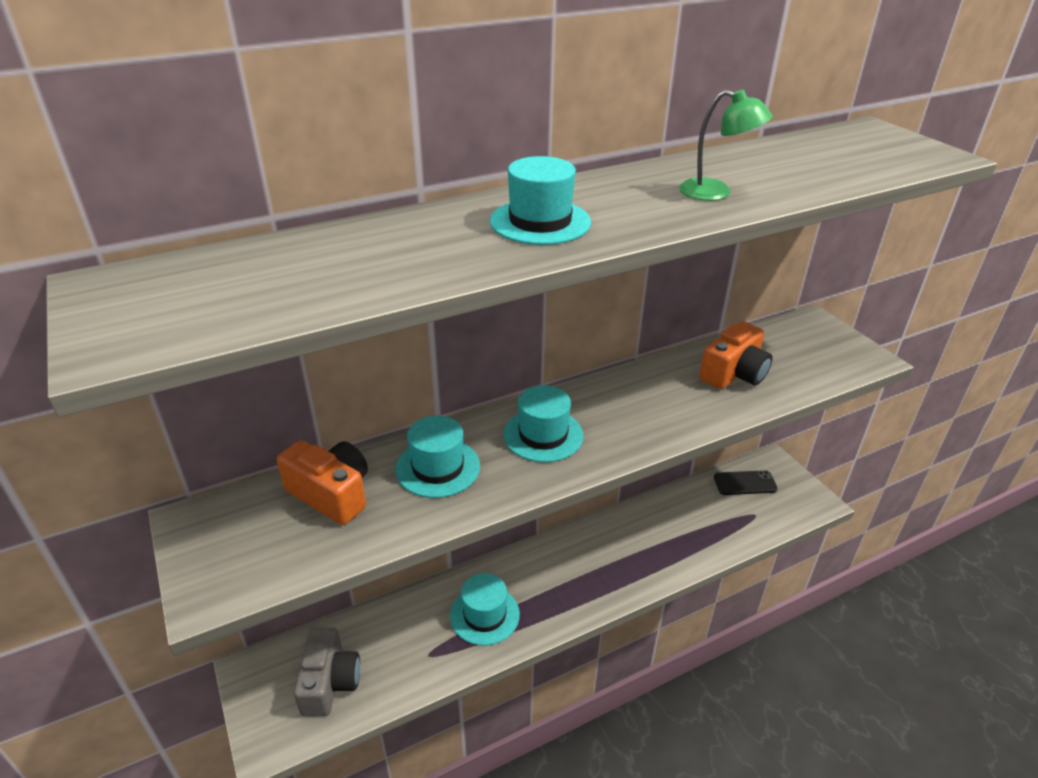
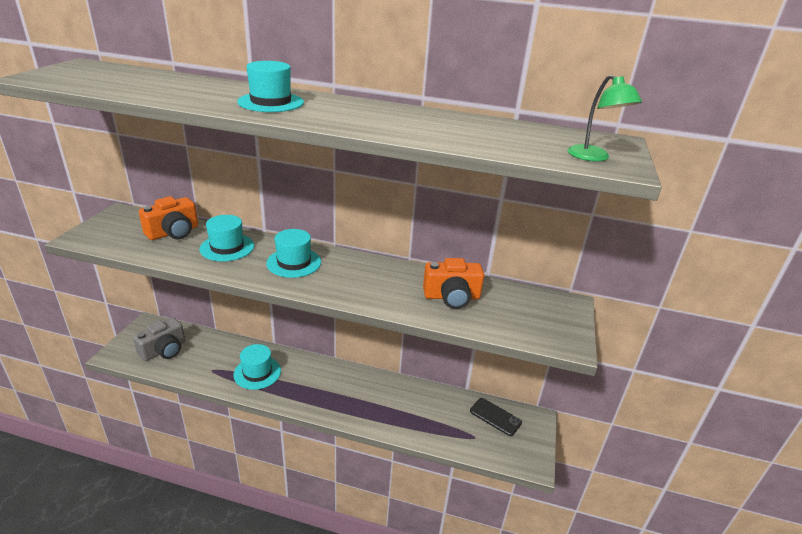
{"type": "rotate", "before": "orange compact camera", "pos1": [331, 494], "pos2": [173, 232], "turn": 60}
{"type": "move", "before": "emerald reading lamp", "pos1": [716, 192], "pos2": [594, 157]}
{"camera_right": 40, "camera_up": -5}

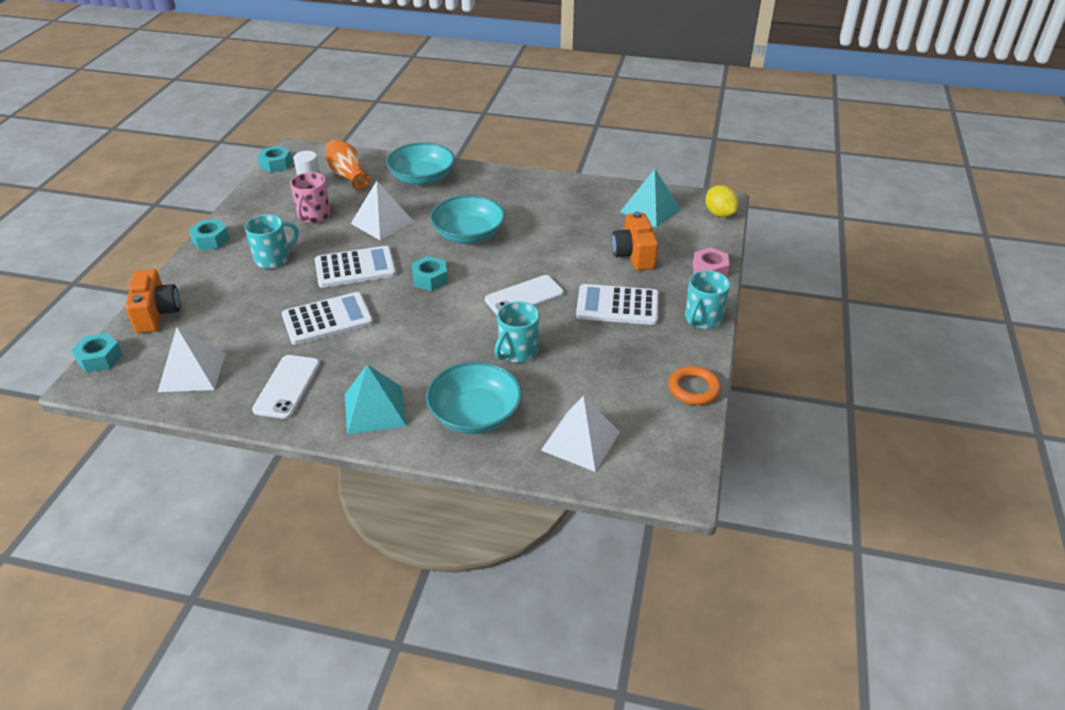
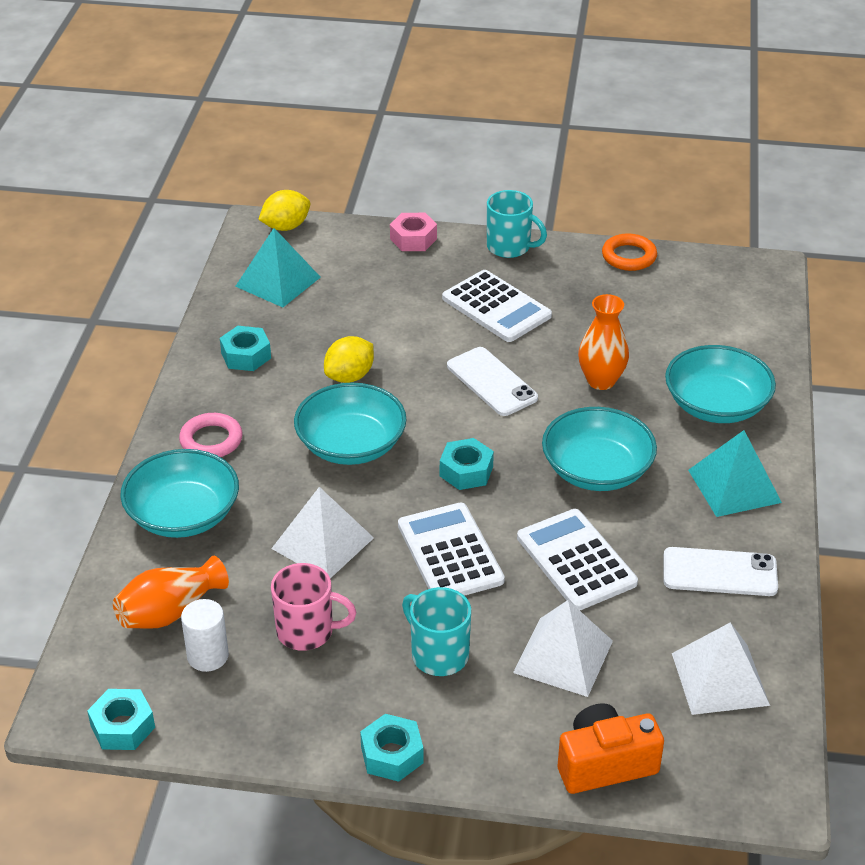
{"type": "move", "before": "turquoise nut", "pos1": [100, 358], "pos2": [246, 355]}
{"type": "replace", "before": "turquoise tea mug", "after": "orange tall vase", "pos1": [517, 352], "pos2": [601, 381]}
{"type": "move", "before": "pure white solid pyramid", "pos1": [580, 441], "pos2": [563, 656]}
{"type": "rotate", "before": "pure white pocket calculator", "pos1": [617, 306], "pos2": [496, 307], "turn": -45}
{"type": "delete", "before": "orange compact camera", "pos1": [634, 255]}
{"type": "insert", "after": "rosy hoop", "pos2": [211, 440]}
{"type": "insert", "after": "yellow toy lemon", "pos2": [349, 376]}
{"type": "insert", "after": "turquoise deep dish", "pos2": [597, 470]}
{"camera_right": -95, "camera_up": 0}

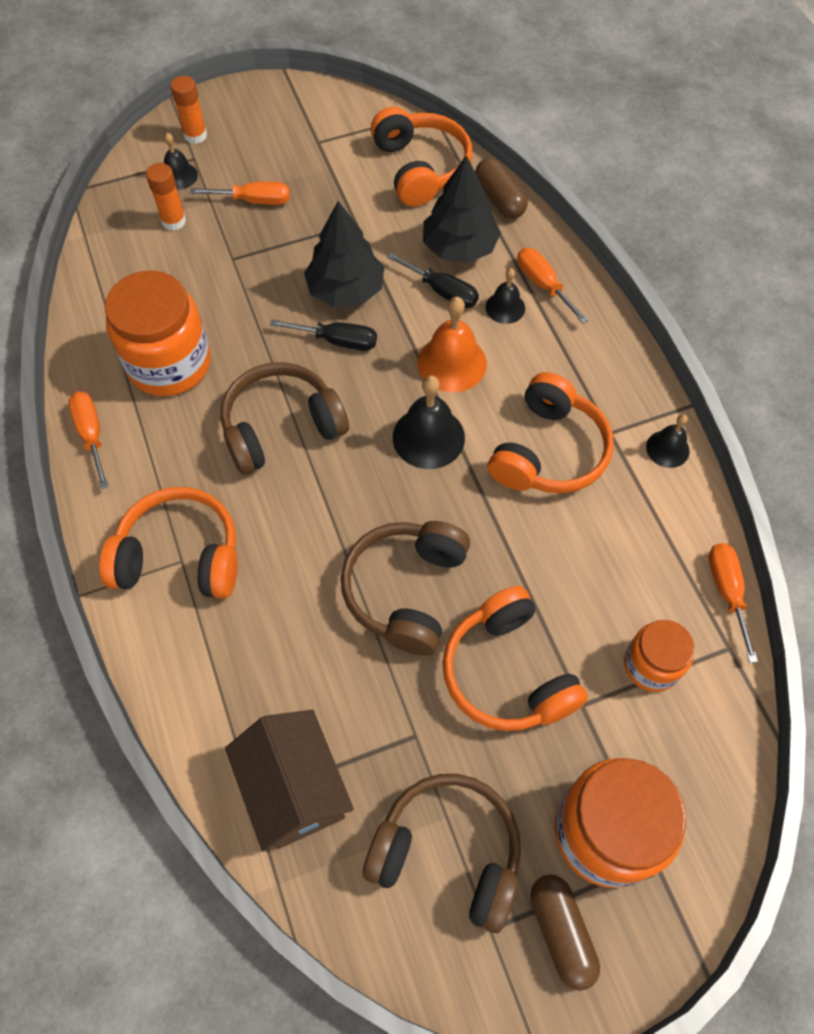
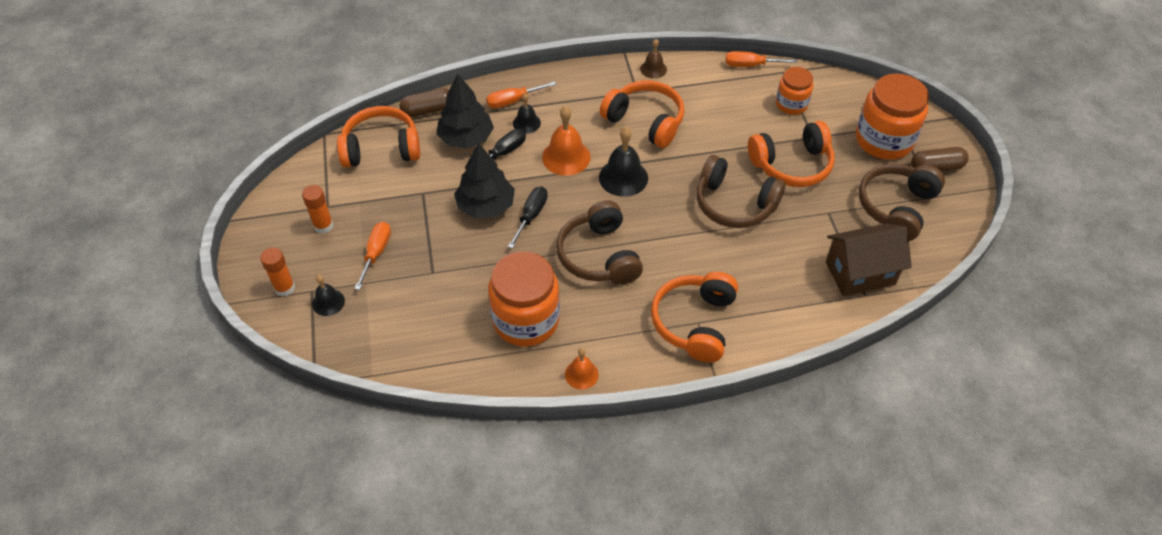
{"type": "replace", "before": "orange screwdriver", "after": "orange bell", "pos1": [92, 435], "pos2": [581, 374]}
{"type": "move", "before": "orange glue", "pos1": [173, 221], "pos2": [323, 226]}
{"type": "recolor", "before": "jet-black bell", "after": "dark brown bell", "pos1": [667, 449], "pos2": [653, 69]}
{"camera_right": -80, "camera_up": -10}

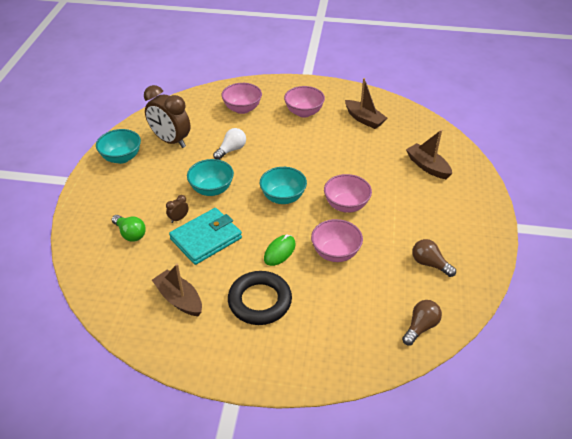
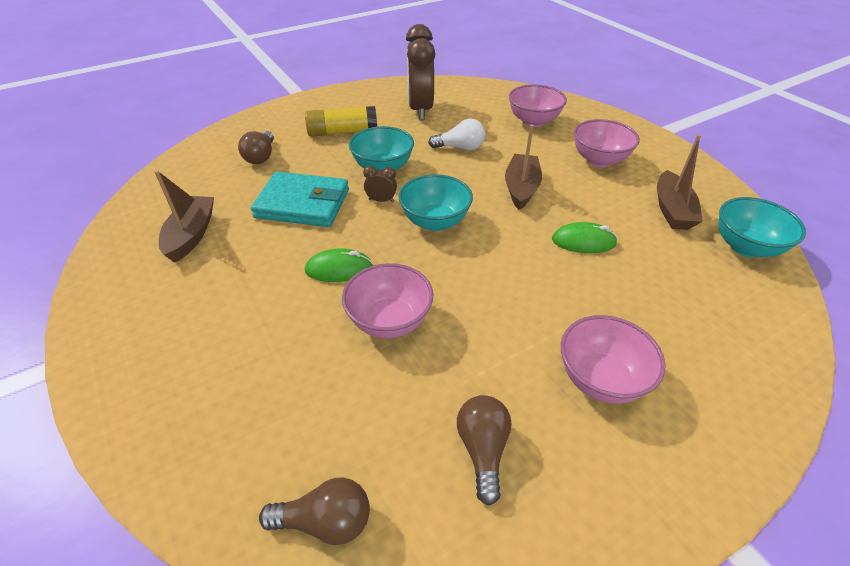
{"type": "move", "before": "turquoise deep dish", "pos1": [122, 158], "pos2": [745, 247]}
{"type": "recolor", "before": "emerald bulb", "after": "dark brown bulb", "pos1": [130, 234], "pos2": [261, 157]}
{"type": "move", "before": "dark brown clock", "pos1": [178, 218], "pos2": [381, 200]}
{"type": "delete", "before": "jet-black hoop", "pos1": [260, 301]}
{"type": "move", "before": "rosy deep dish", "pos1": [346, 205], "pos2": [600, 379]}
{"type": "move", "before": "dark brown toy boat", "pos1": [427, 166], "pos2": [521, 188]}
{"type": "insert", "after": "yellow glue", "pos2": [342, 132]}
{"type": "insert", "after": "emerald mouse", "pos2": [583, 241]}
{"camera_right": 50, "camera_up": 0}

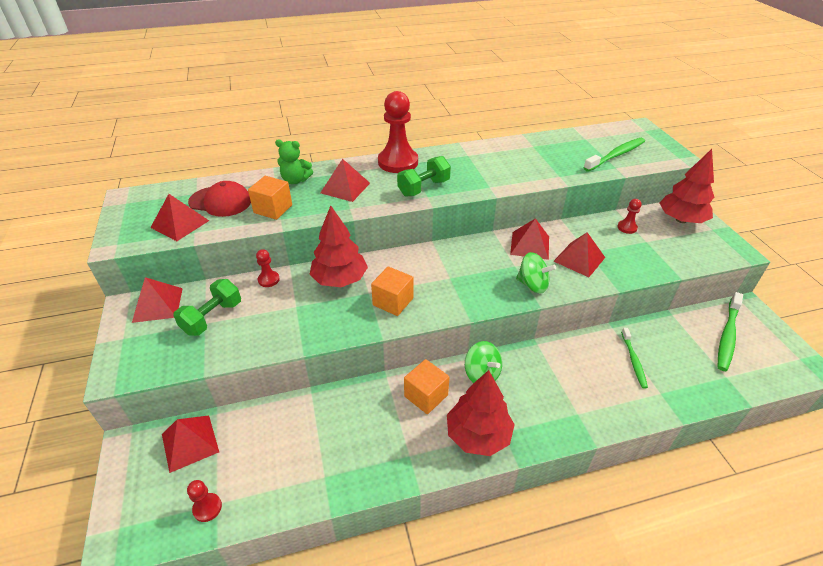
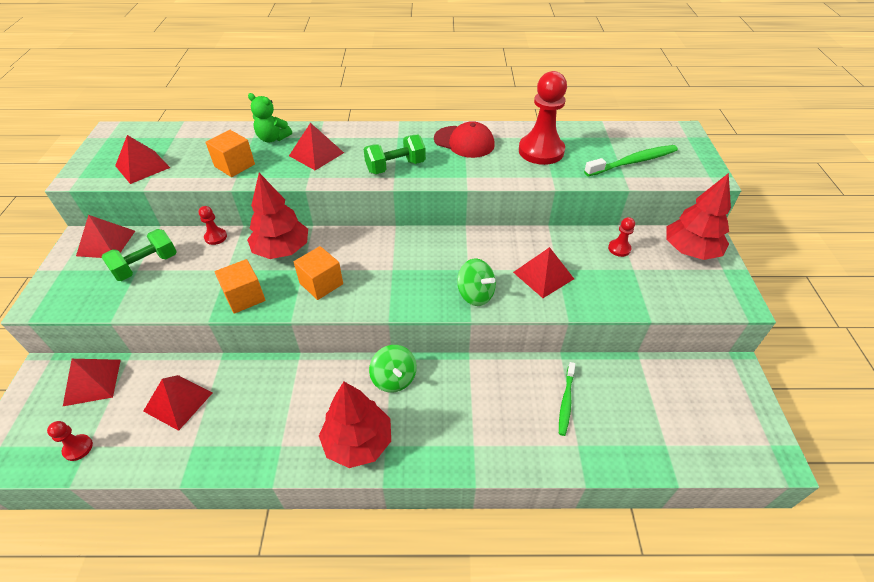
{"type": "move", "before": "red peaked cap", "pos1": [220, 201], "pos2": [464, 142]}
{"type": "move", "before": "red game pawn", "pos1": [398, 162], "pos2": [541, 151]}
{"type": "move", "before": "orange block", "pos1": [426, 395], "pos2": [244, 297]}
{"type": "move", "before": "red solid pyramid", "pos1": [530, 245], "pos2": [178, 402]}
{"type": "delete", "before": "emerald tooth brush", "pos1": [727, 336]}
{"camera_right": 15, "camera_up": 5}

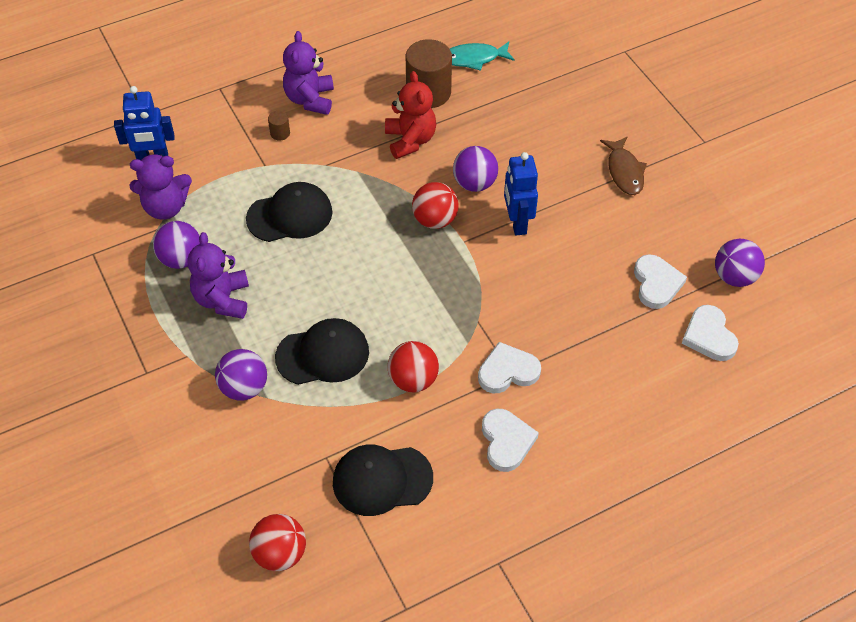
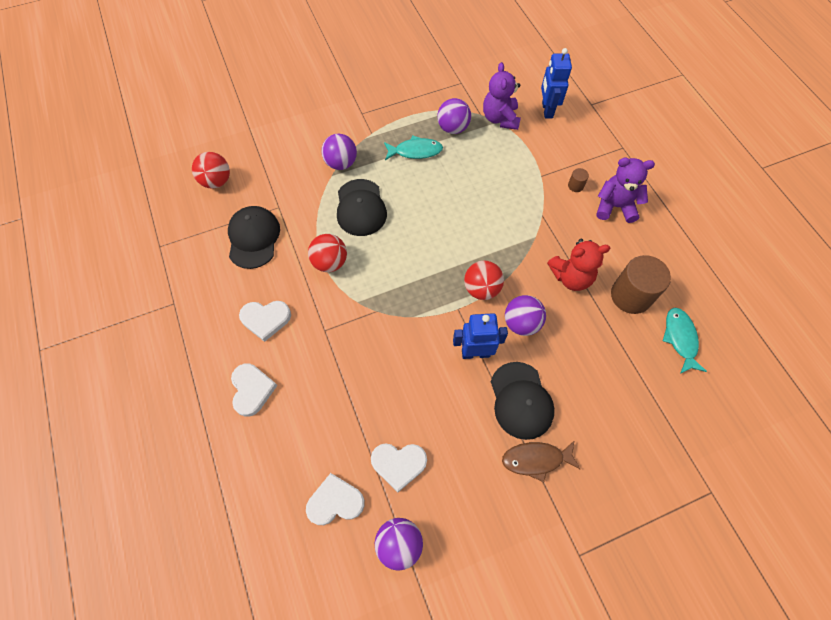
{"type": "replace", "before": "purple teddy", "after": "turquoise toy fish", "pos1": [222, 299], "pos2": [415, 151]}
{"type": "move", "before": "jet-black peaked cap", "pos1": [290, 215], "pos2": [521, 400]}
{"type": "move", "before": "pure white love heart", "pos1": [507, 371], "pos2": [252, 390]}
{"camera_right": 95, "camera_up": 10}

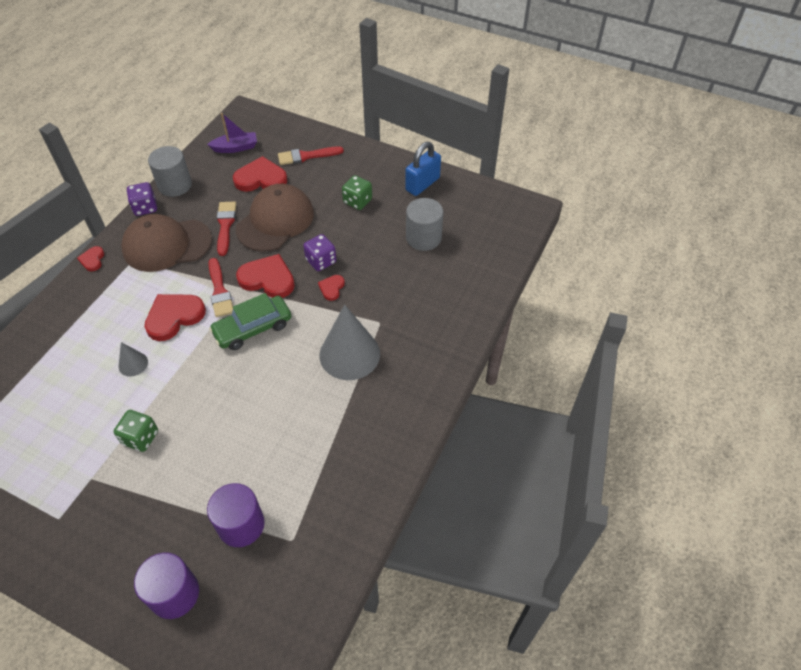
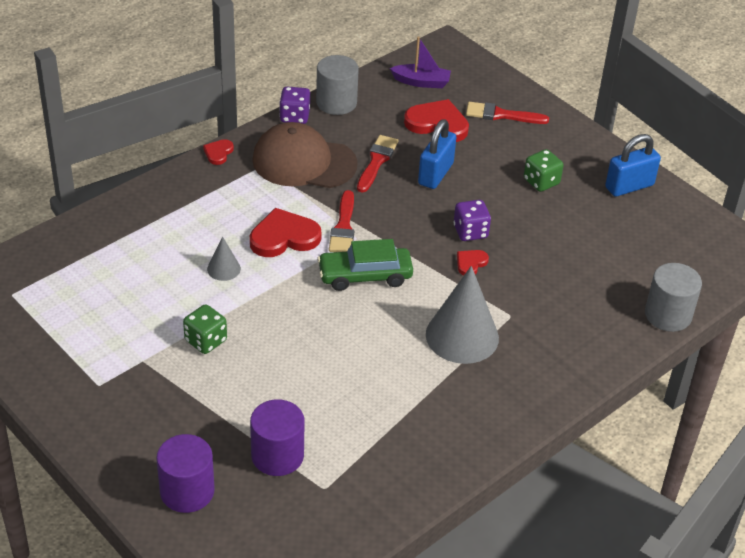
{"type": "replace", "before": "dark brown peaked cap", "after": "blue small lock", "pos1": [275, 221], "pos2": [435, 174]}
{"type": "delete", "before": "red love heart", "pos1": [268, 279]}
{"type": "move", "before": "gray cylinder shape", "pos1": [423, 238], "pos2": [668, 315]}
{"camera_right": 20, "camera_up": -10}

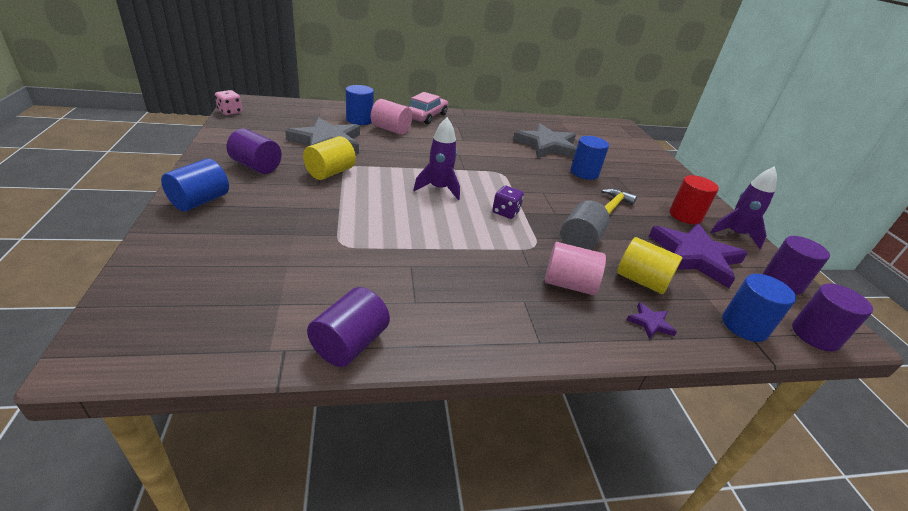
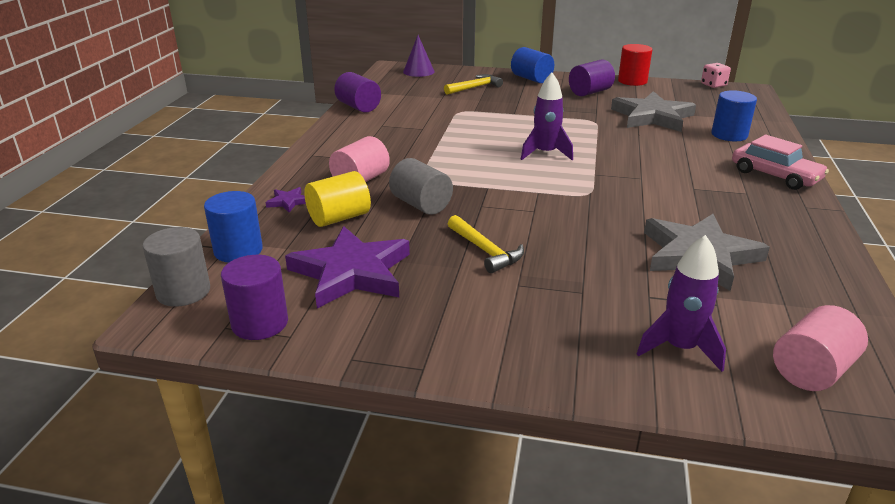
{"type": "delete", "before": "yellow cylinder shape", "pos1": [330, 173]}
{"type": "move", "before": "rosy cylinder shape", "pos1": [391, 129], "pos2": [811, 370]}
{"type": "delete", "before": "purple dice", "pos1": [505, 212]}
{"type": "delete", "before": "blue cylinder shape", "pos1": [584, 173]}
{"type": "move", "before": "red cylinder shape", "pos1": [685, 216], "pos2": [632, 81]}
{"type": "move", "before": "purple spaceship", "pos1": [735, 234], "pos2": [680, 348]}
{"type": "recolor", "before": "purple cylinder shape", "after": "gray cylinder shape", "pos1": [815, 335], "pos2": [183, 292]}
{"type": "insert", "after": "purple cone", "pos2": [418, 71]}
{"type": "insert", "after": "yellow hammer", "pos2": [475, 87]}
{"camera_right": 115, "camera_up": -5}

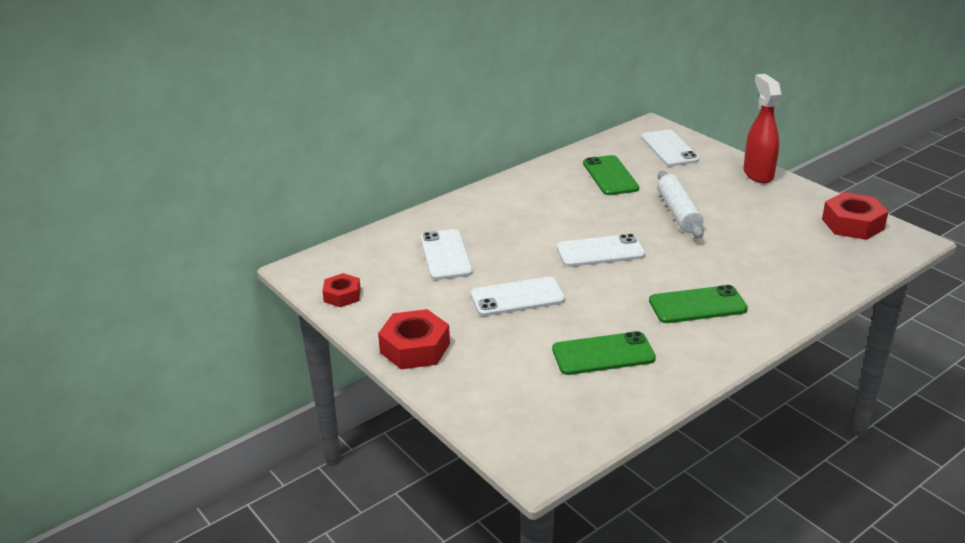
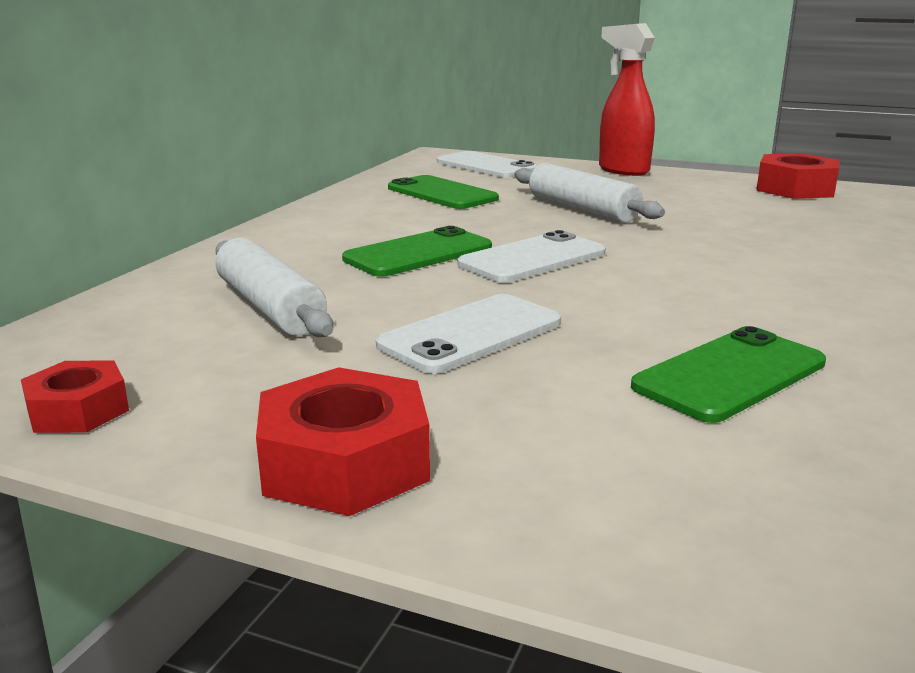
{"type": "replace", "before": "pure white phone", "after": "pure white rolling pin", "pos1": [445, 255], "pos2": [269, 308]}
{"type": "move", "before": "emerald phone", "pos1": [697, 305], "pos2": [418, 253]}
{"camera_right": -30, "camera_up": -10}

